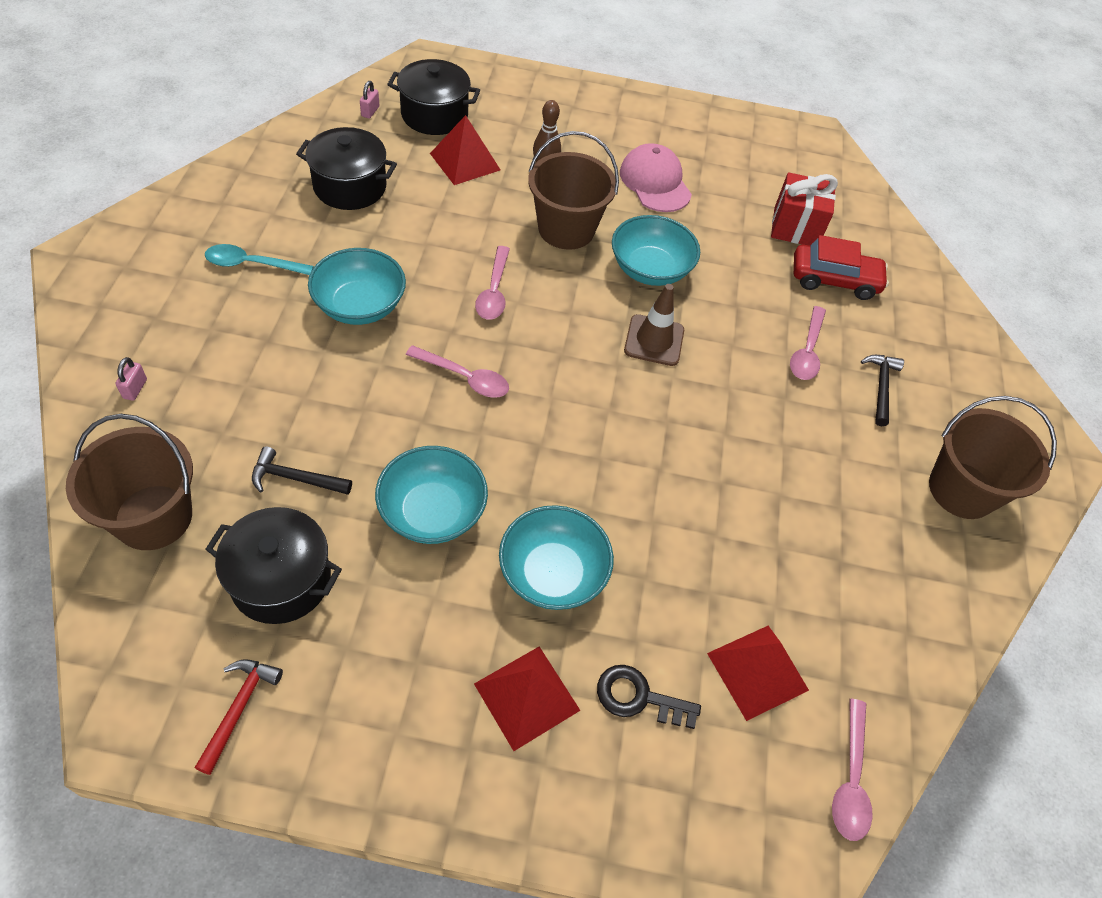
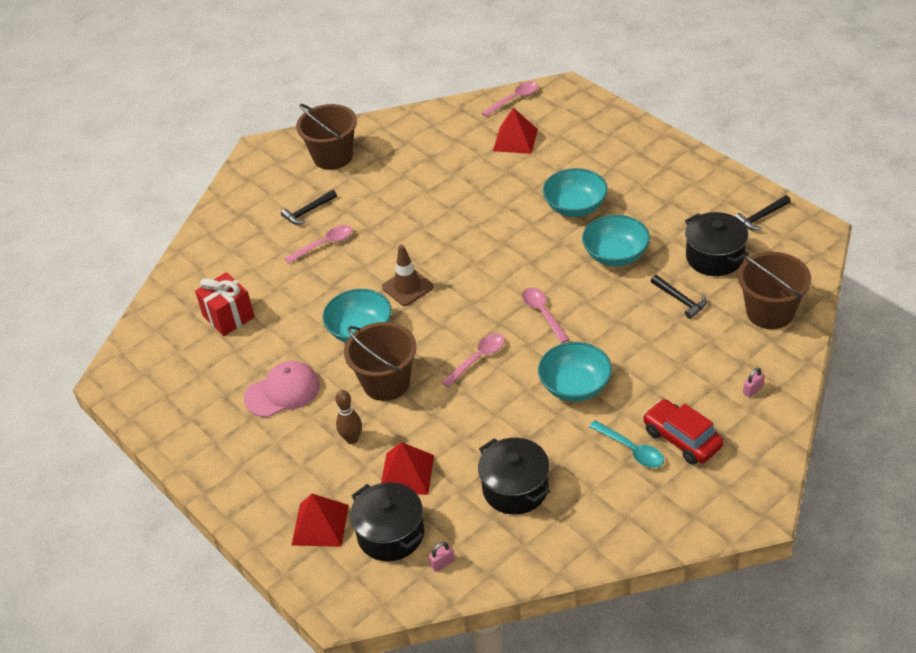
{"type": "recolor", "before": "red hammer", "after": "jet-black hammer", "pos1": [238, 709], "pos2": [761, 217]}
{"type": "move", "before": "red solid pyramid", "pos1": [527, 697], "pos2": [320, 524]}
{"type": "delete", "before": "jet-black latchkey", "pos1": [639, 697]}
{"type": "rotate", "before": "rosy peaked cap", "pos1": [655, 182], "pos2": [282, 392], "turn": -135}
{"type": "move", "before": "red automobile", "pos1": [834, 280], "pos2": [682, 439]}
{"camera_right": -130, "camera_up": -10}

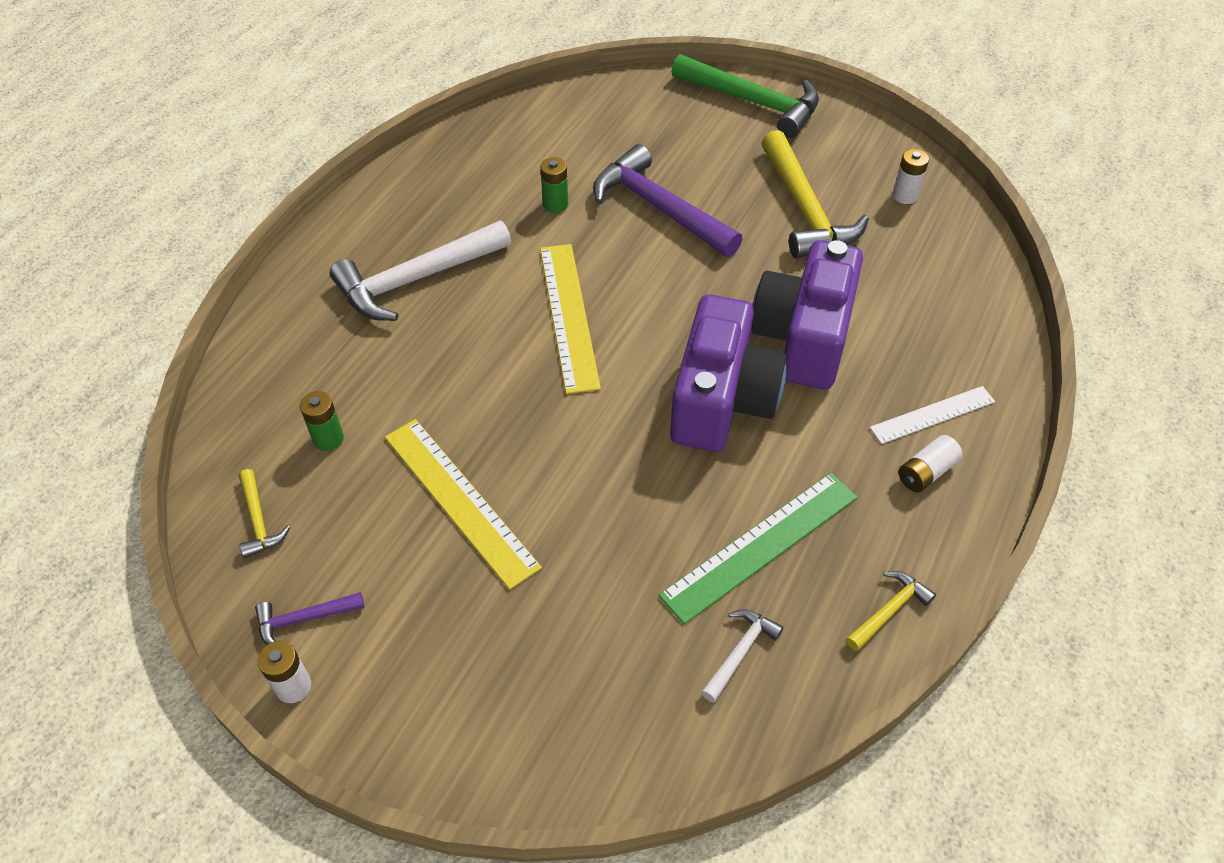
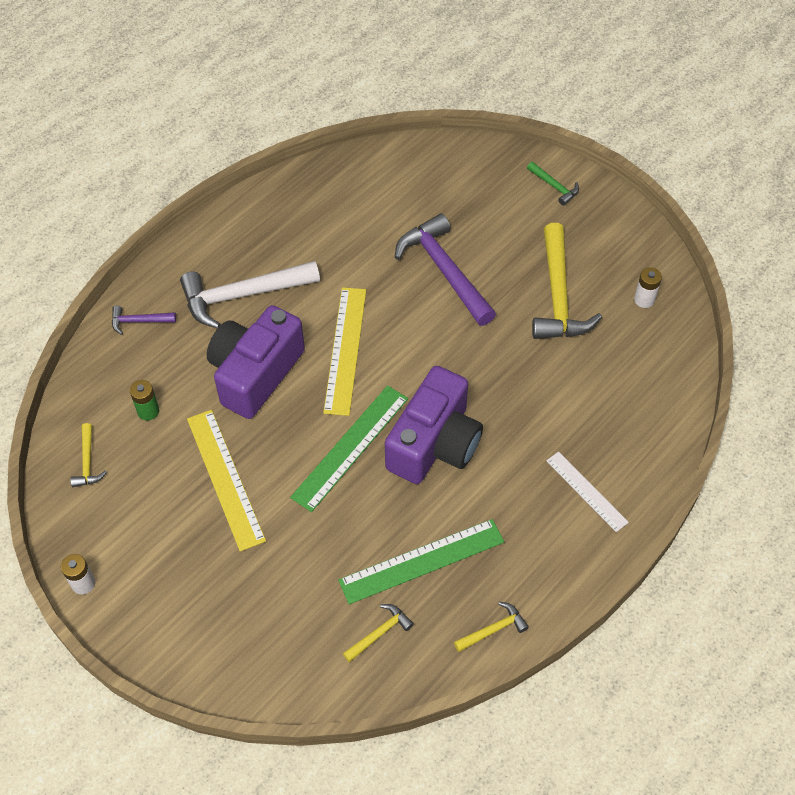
{"type": "move", "before": "purple hammer", "pos1": [304, 619], "pos2": [139, 321]}
{"type": "delete", "before": "emerald power cell", "pos1": [555, 204]}
{"type": "resize", "before": "emerald hammer", "pos1": [753, 102], "pos2": [554, 186], "scale": 0.47}
{"type": "recolor", "before": "pure white hammer", "after": "yellow hammer", "pos1": [740, 652], "pos2": [379, 633]}
{"type": "move", "before": "purple compact camera", "pos1": [803, 337], "pos2": [255, 373]}
{"type": "rotate", "before": "pure white straightedge", "pos1": [932, 415], "pos2": [586, 491], "turn": 60}
{"type": "delete", "before": "pure white power cell", "pos1": [926, 472]}
{"type": "insert", "after": "emerald straightedge", "pos2": [350, 447]}
{"camera_right": 15, "camera_up": 5}

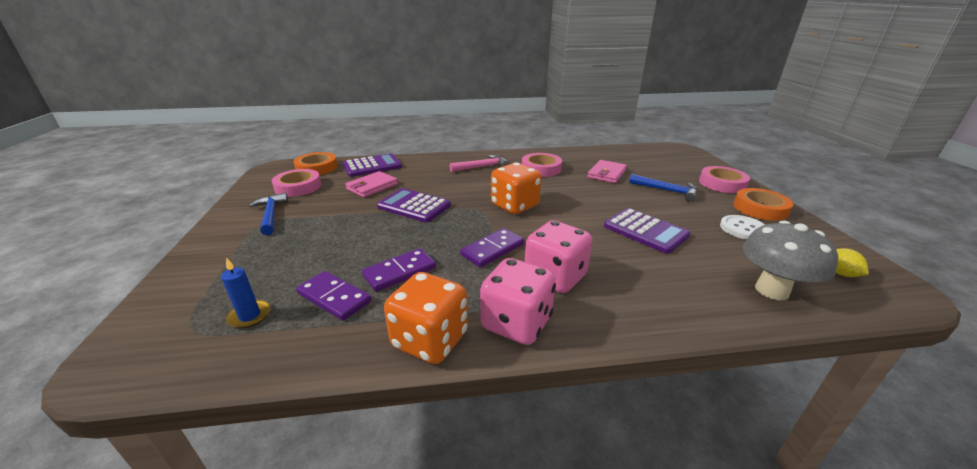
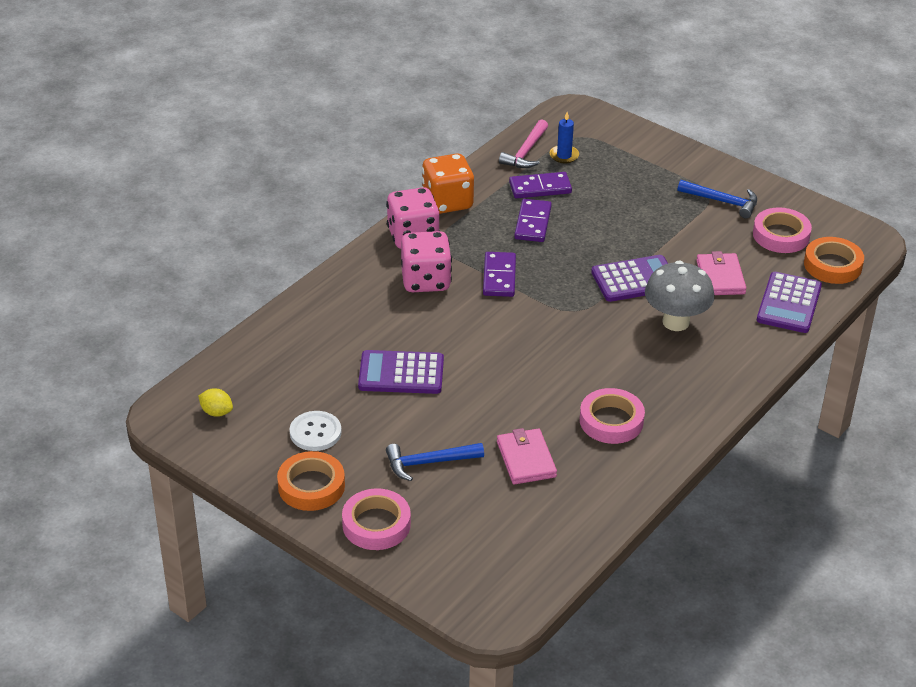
{"type": "move", "before": "rosy hammer", "pos1": [482, 167], "pos2": [526, 152]}
{"type": "delete", "before": "orange dice", "pos1": [514, 206]}
{"type": "move", "before": "gray fungus", "pos1": [771, 290], "pos2": [676, 322]}
{"camera_right": 135, "camera_up": 10}

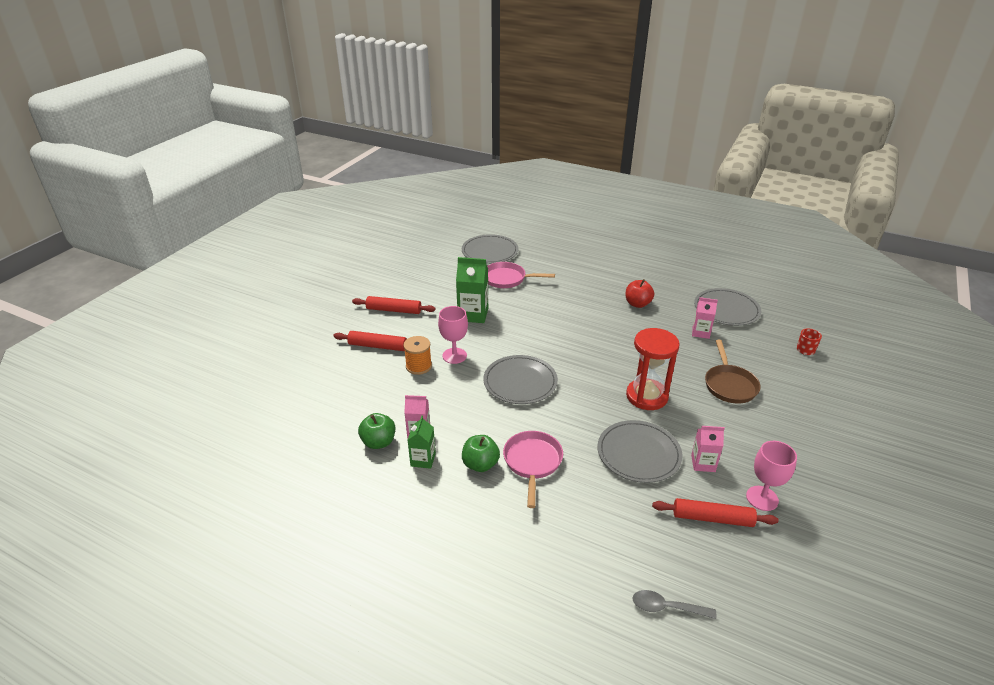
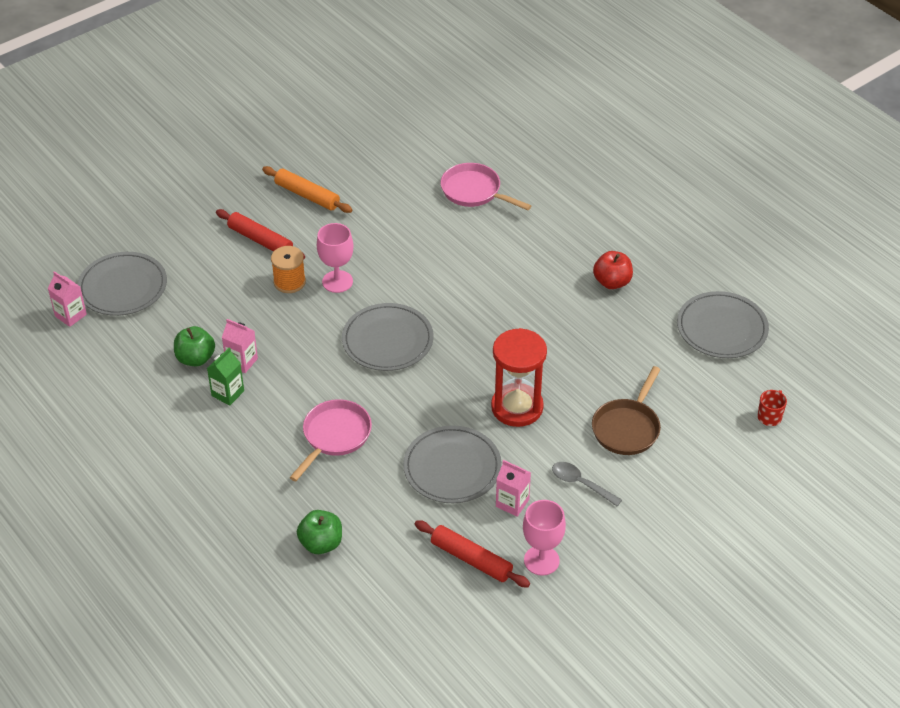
{"type": "recolor", "before": "red rolling pin", "after": "orange rolling pin", "pos1": [394, 310], "pos2": [307, 195]}
{"type": "delete", "before": "emerald carton", "pos1": [473, 314]}
{"type": "move", "before": "gray flat dish", "pos1": [490, 251], "pos2": [123, 287]}
{"type": "move", "before": "emerald apple fruit", "pos1": [480, 464], "pos2": [321, 543]}
{"type": "move", "before": "gray tablespoon", "pos1": [667, 607], "pos2": [581, 484]}
{"type": "move", "before": "rosy carton", "pos1": [700, 332], "pos2": [71, 315]}
{"camera_right": 25, "camera_up": 10}

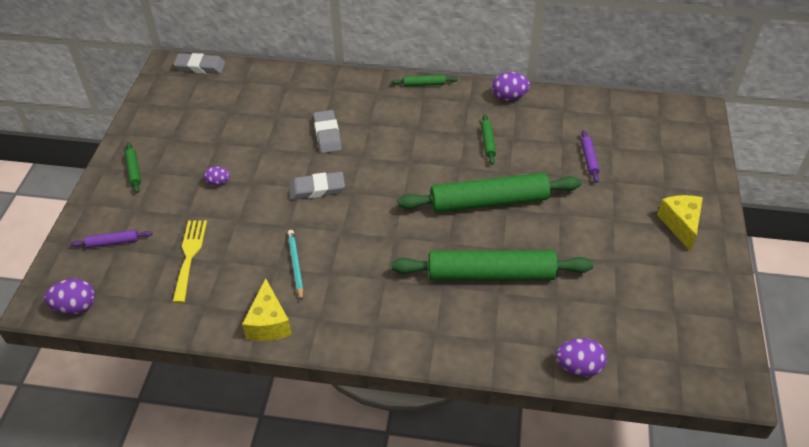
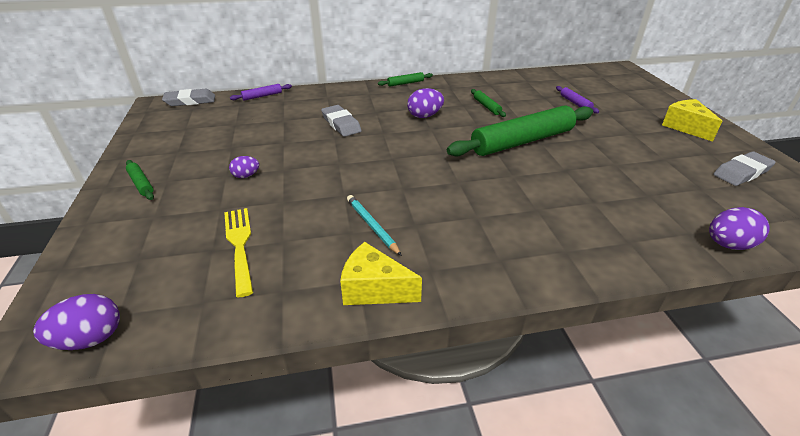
{"type": "move", "before": "purple rolling pin", "pos1": [113, 242], "pos2": [262, 96]}
{"type": "rotate", "before": "yellow piece of cheese", "pos1": [268, 323], "pos2": [374, 289], "turn": 135}
{"type": "move", "before": "gray gum eraser", "pos1": [317, 189], "pos2": [742, 172]}
{"type": "delete", "before": "emerald rolling pin", "pos1": [491, 274]}
{"type": "move", "before": "purple toy egg", "pos1": [509, 97], "pos2": [425, 116]}
{"camera_right": -20, "camera_up": -10}

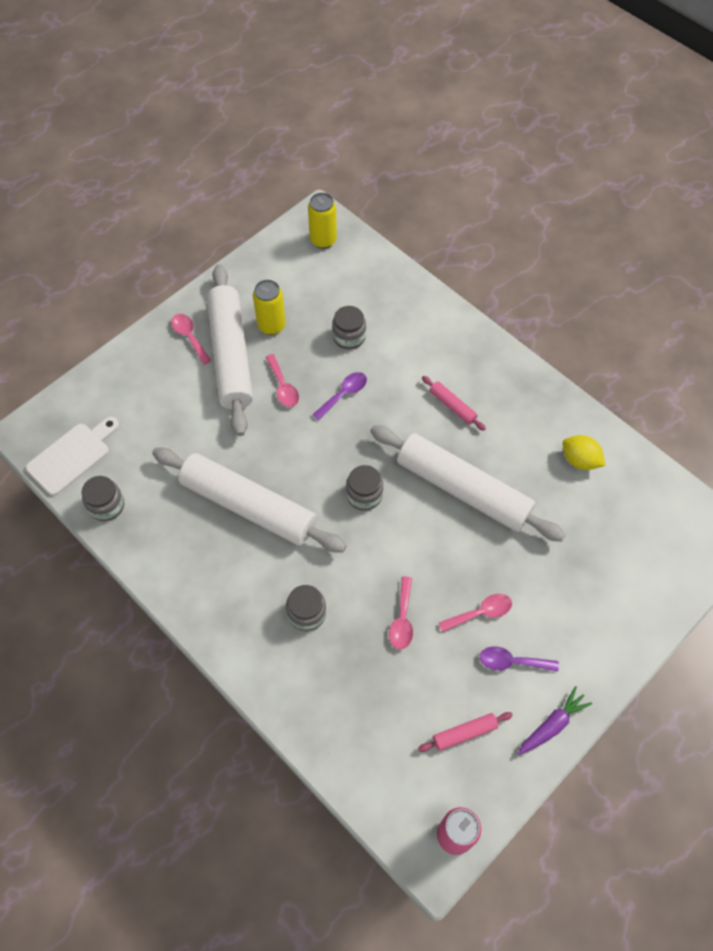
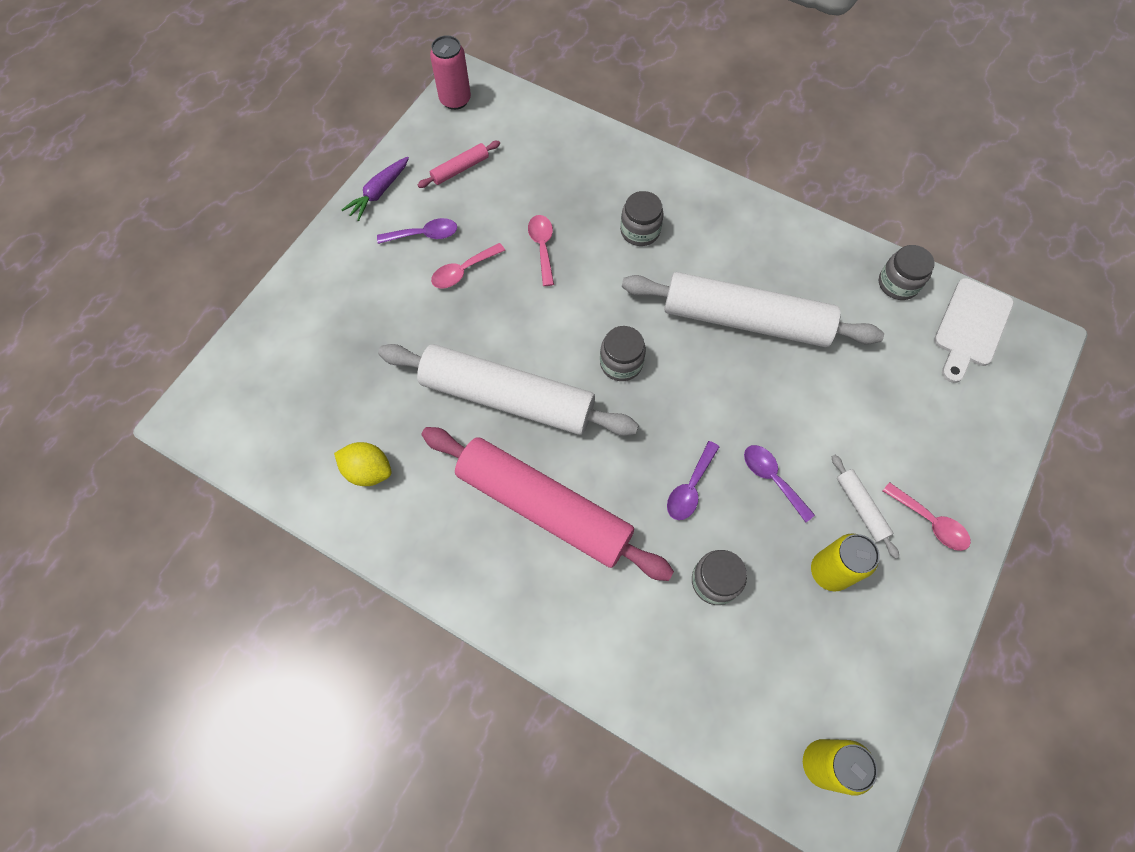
{"type": "resize", "before": "pure white rolling pin", "pos1": [230, 355], "pos2": [861, 507], "scale": 0.41}
{"type": "recolor", "before": "rosy tablespoon", "after": "purple tablespoon", "pos1": [283, 387], "pos2": [772, 478]}
{"type": "resize", "before": "rosy rolling pin", "pos1": [452, 406], "pos2": [544, 507], "scale": 2.46}
{"camera_right": 165, "camera_up": 5}

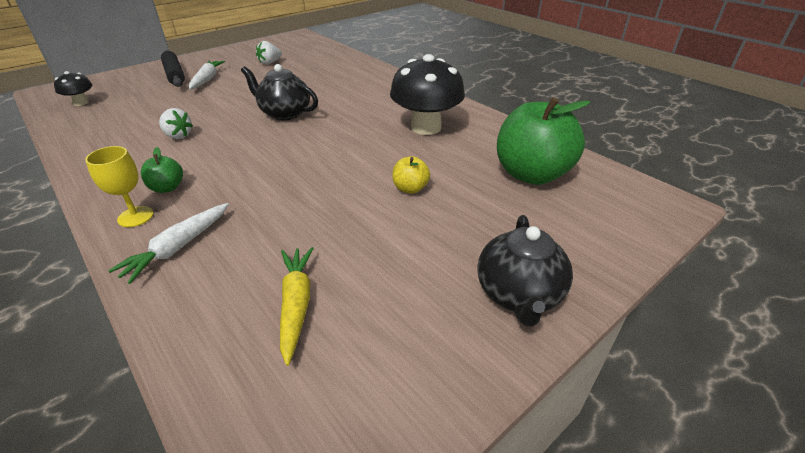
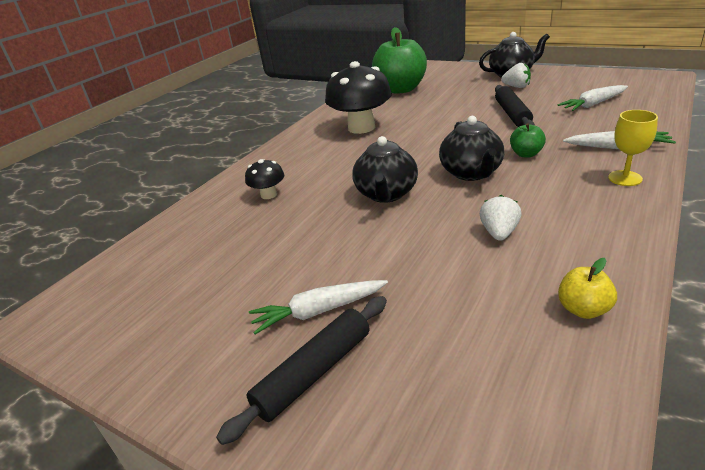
{"type": "move", "before": "jet-black fungus", "pos1": [81, 103], "pos2": [268, 195]}
{"type": "move", "before": "emerald apple fruit", "pos1": [167, 188], "pos2": [526, 154]}
{"type": "move", "before": "pure white berry", "pos1": [270, 63], "pos2": [516, 87]}
{"type": "recolor", "before": "yellow carrot", "after": "pure white carrot", "pos1": [296, 305], "pos2": [593, 104]}
{"type": "move", "before": "yellow apple fruit", "pos1": [410, 188], "pos2": [583, 309]}
{"type": "insert", "after": "jet-black tea pot", "pos2": [471, 173]}
{"type": "insert", "after": "jet-black rolling pin", "pos2": [512, 114]}
{"camera_right": -105, "camera_up": -5}

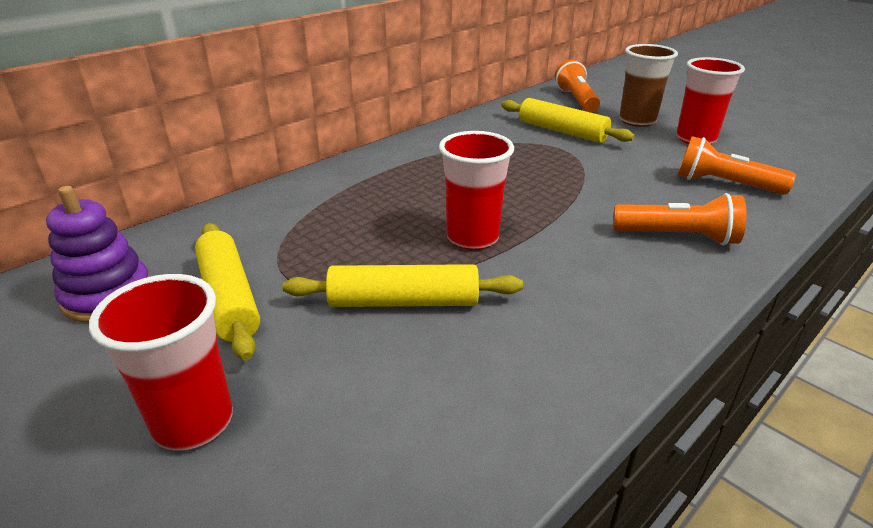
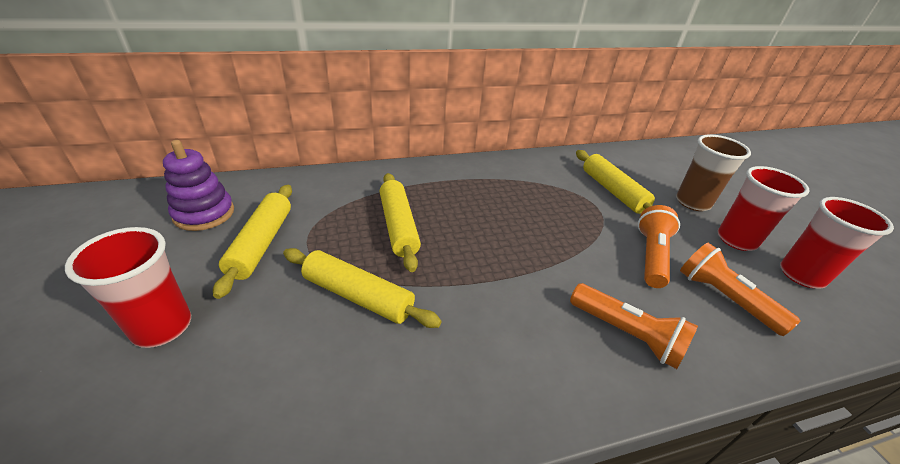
{"type": "move", "before": "red tumbler", "pos1": [472, 238], "pos2": [801, 275]}
{"type": "move", "before": "orange torch", "pos1": [576, 100], "pos2": [651, 256]}
{"type": "insert", "after": "yellow rolling pin", "pos2": [398, 226]}
{"camera_right": 25, "camera_up": 5}

